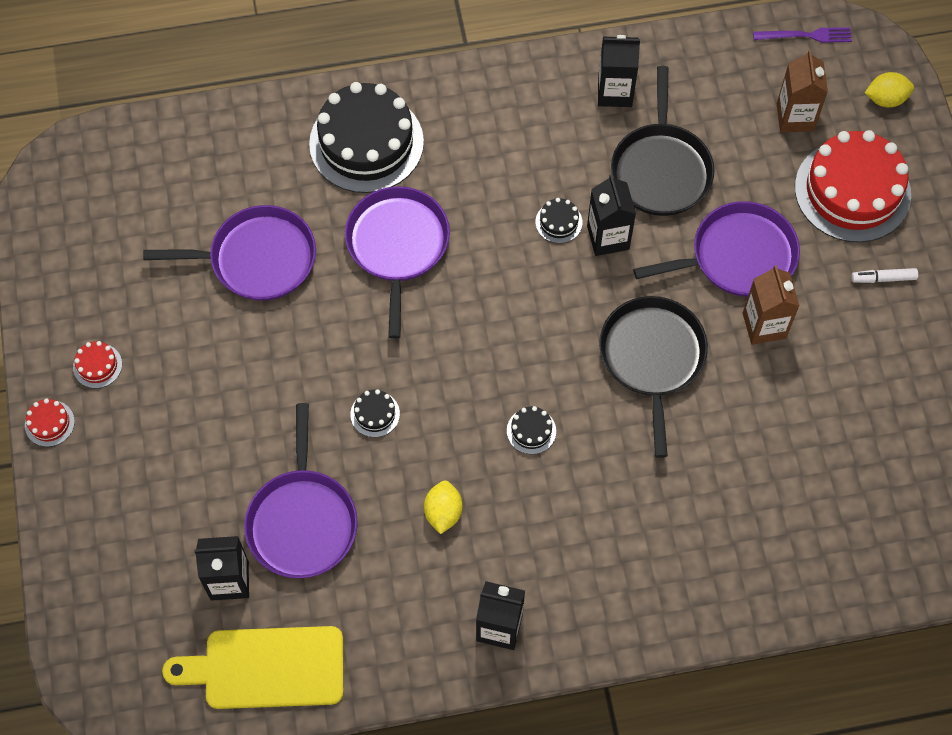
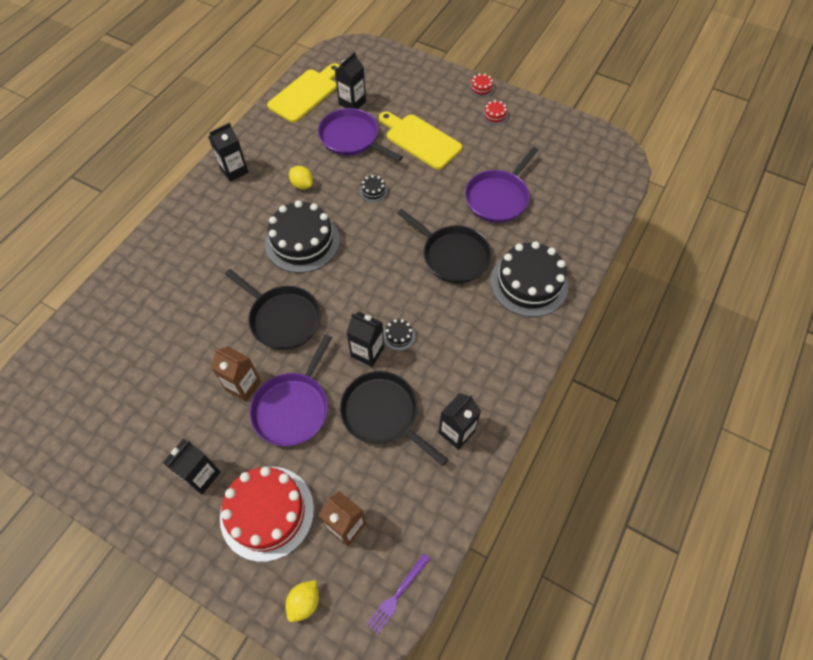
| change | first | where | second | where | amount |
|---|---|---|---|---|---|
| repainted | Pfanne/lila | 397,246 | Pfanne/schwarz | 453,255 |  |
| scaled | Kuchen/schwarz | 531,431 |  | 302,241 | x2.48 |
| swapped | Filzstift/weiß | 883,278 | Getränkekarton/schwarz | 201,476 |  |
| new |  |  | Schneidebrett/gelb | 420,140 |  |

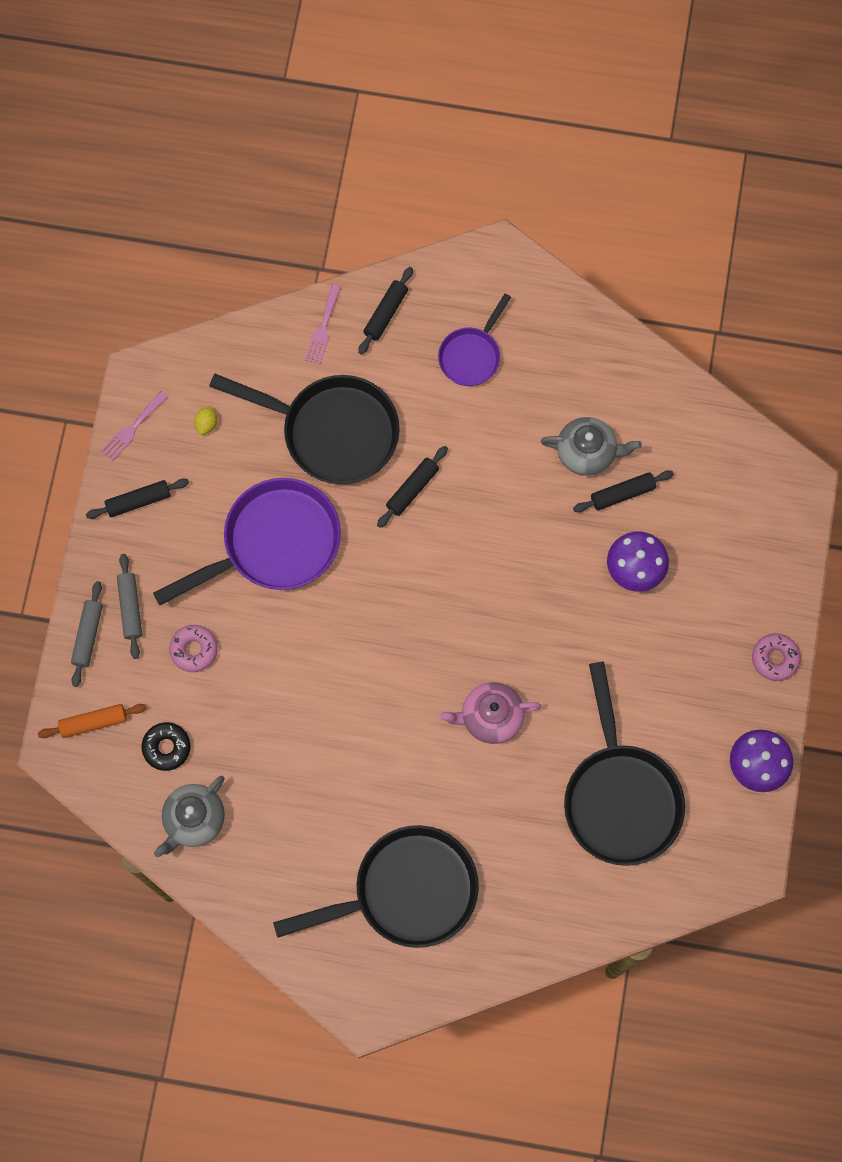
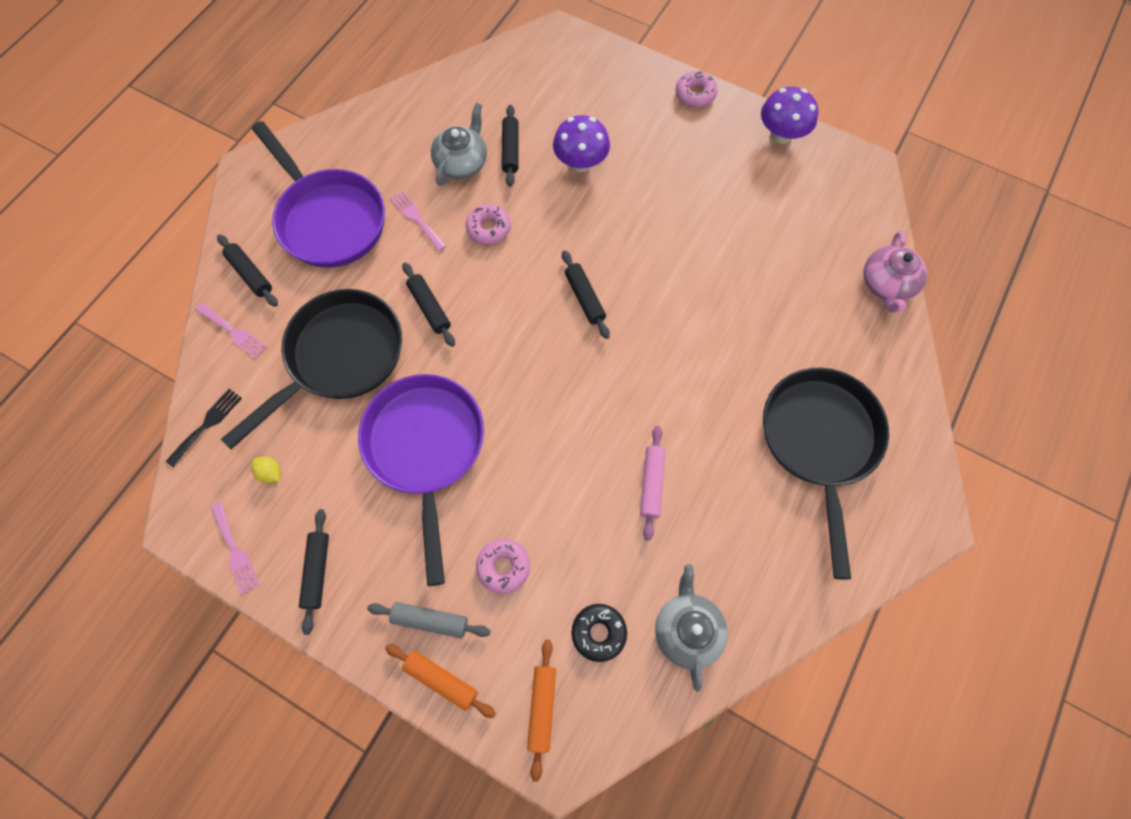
| change | first | where | second | where | amount |
|---|---|---|---|---|---|
| repainted | Nudelholz/grau | 88,635 | Nudelholz/orange | 441,680 |  |
| rotated | Teekanne/grau | 194,820 |  | 687,630 | 150 degrees counterclockwise |
| scaled | Pfanne/lila | 471,355 |  | 329,219 | x1.83 |
| shifted | Teekanne/rosa | 490,717 |  | 886,285 |  |
| gone | Pfanne/schwarz | 620,797 |  |  |  |
| new |  |  | Gabel/schwarz | 207,424 |  |
| new |  |  | Gabel/rosa | 416,218 |  |
| new |  |  | Donut/rosa | 488,228 |  |
| new |  |  | Nudelholz/schwarz | 585,298 |  |
| new |  |  | Nudelholz/rosa | 651,484 |  |

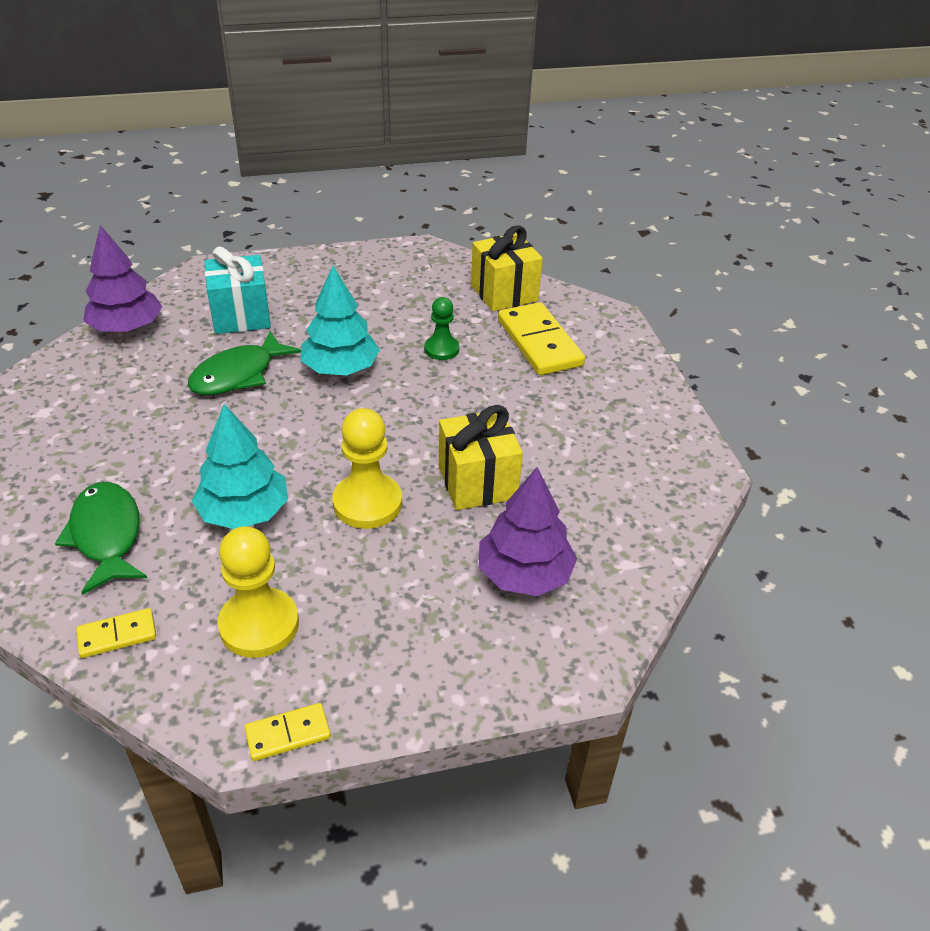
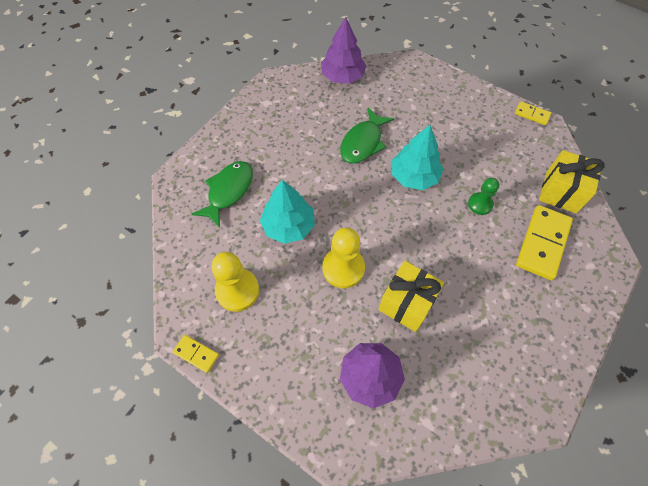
| change | first | where | second | where | amount |
|---|---|---|---|---|---|
| shifted | Dominostein/gelb | 117,635 |  | 532,114 |  |
| rotated | Fisch/grün | 238,374 |  | 363,143 | 60 degrees counterclockwise |
| gone | Geschenk/türkis | 241,316 |  |  |  |

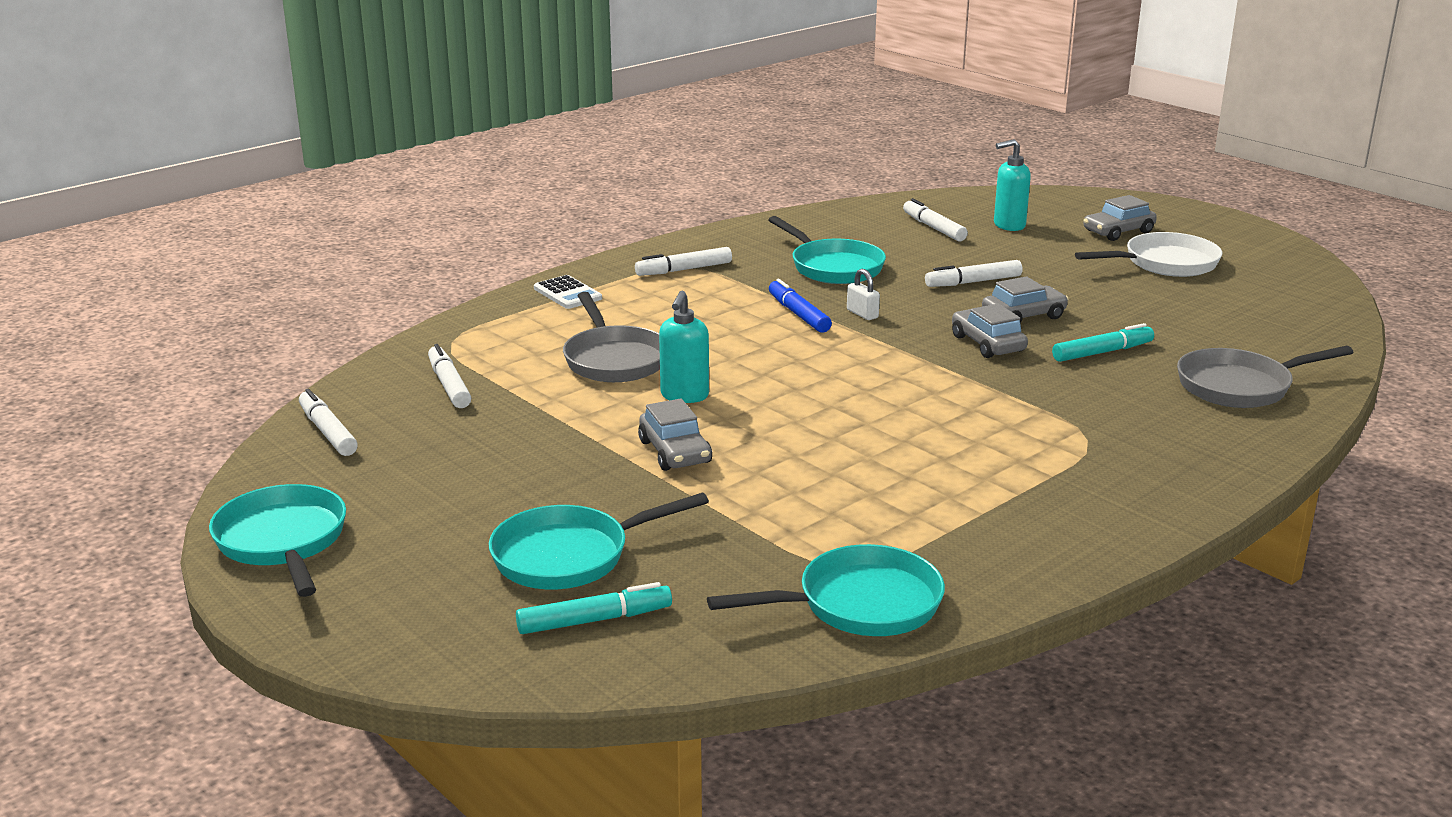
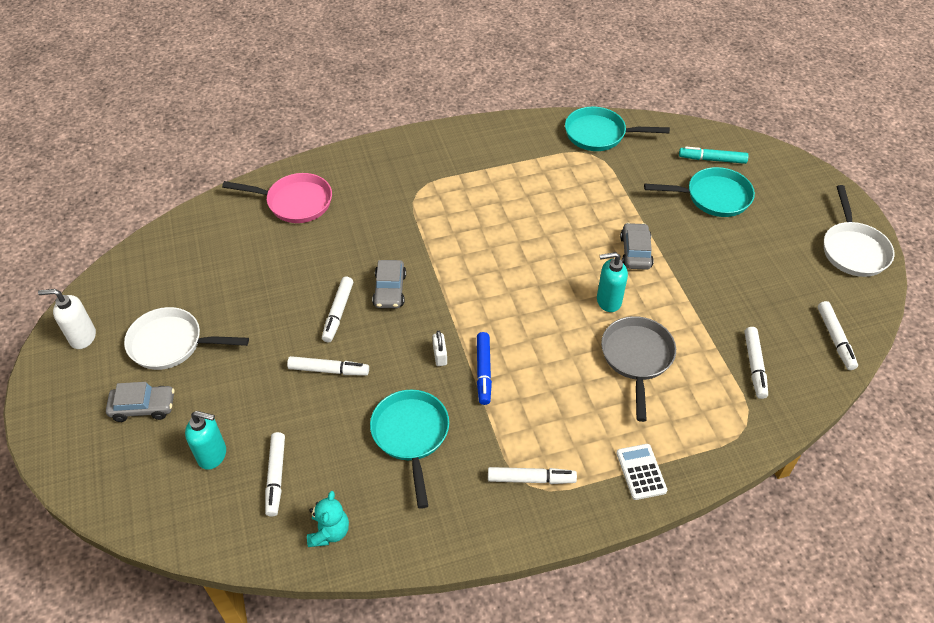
| change | first | where | second | where | amount |
|---|---|---|---|---|---|
| repainted | Pfanne/türkis | 283,542 | Pfanne/weiß | 853,249 |  |
| rotated | Seifenspender/türkis | 684,396 |  | 608,301 | 135 degrees counterclockwise |
| swapped | Auto/grau | 1023,316 | Filzstift/weiß | 338,313 |  |
| gone | Filzstift/türkis | 1102,352 |  |  |  |
| repainted | Pfanne/grau | 1240,386 | Pfanne/rosa | 295,202 |  |
| new |  |  | Seifenspender/weiß | 82,337 |  |
| new |  |  | Teddybär/türkis | 329,532 |  |

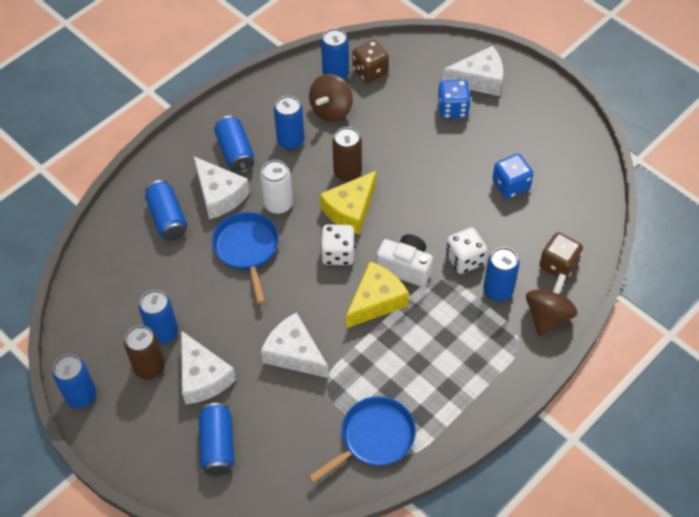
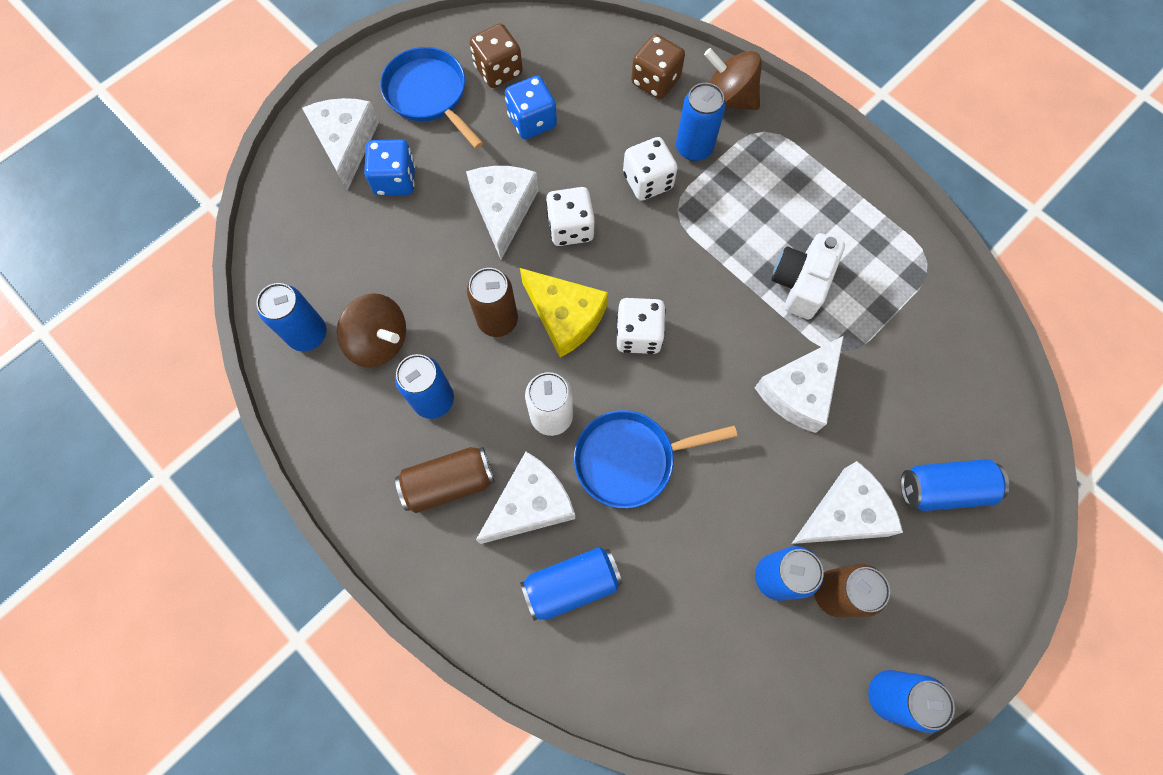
| change | first | where | second | where | amount |
|---|---|---|---|---|---|
| repainted | Dose/blau | 235,152 | Dose/braun | 449,483 |  |
| shifted | Pfanne/blau | 374,438 |  | 429,95 |  |
| gone | Käse/gelb | 376,301 |  |  |  |
| shifted | Spielwürfel/braun | 370,71 |  | 498,70 |  |
| shifted | Kamera/weiß | 405,267 |  | 800,283 |  |
| new |  |  | Käse/weiß | 503,210 |  |
| new |  |  | Spielwürfel/weiß | 570,228 |  |

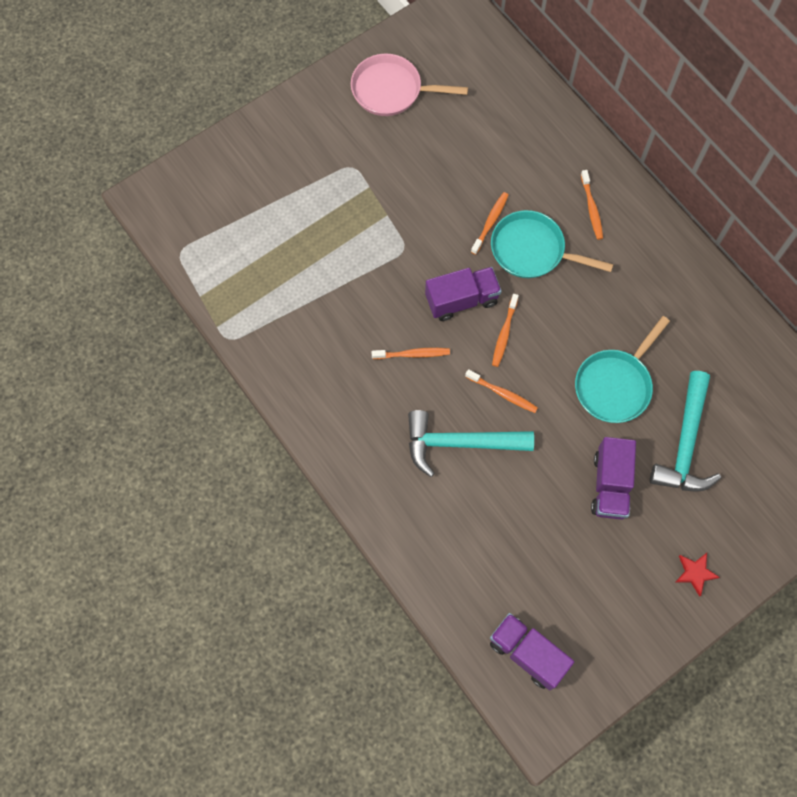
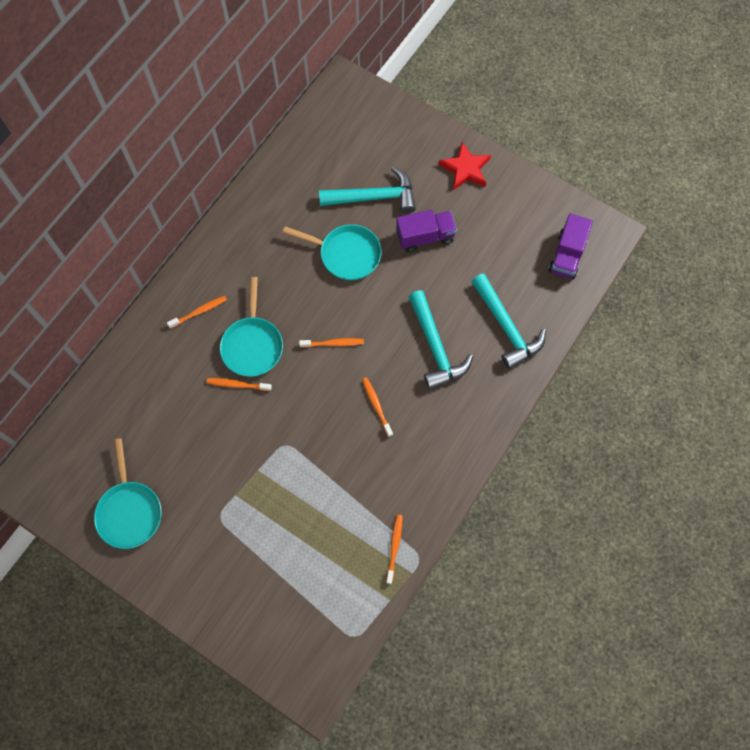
| change | first | where | second | where | amount |
|---|---|---|---|---|---|
| repainted | Pfanne/rosa | 391,90 | Pfanne/türkis | 129,511 |  |
| gone | Lastwagen/lila | 461,300 |  |  |  |
| shifted | Zahnbürste/orange | 502,393 |  | 394,547 |  |
| scaled | Stern/rot | 695,573 |  | 465,169 | x1.66 |
| new |  |  | Hammer/türkis | 506,327 |  |

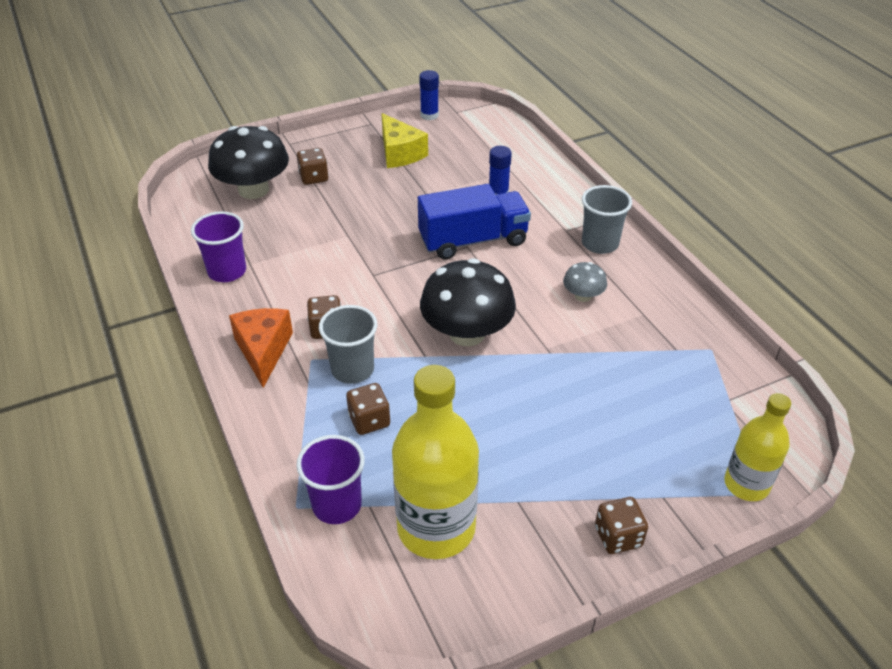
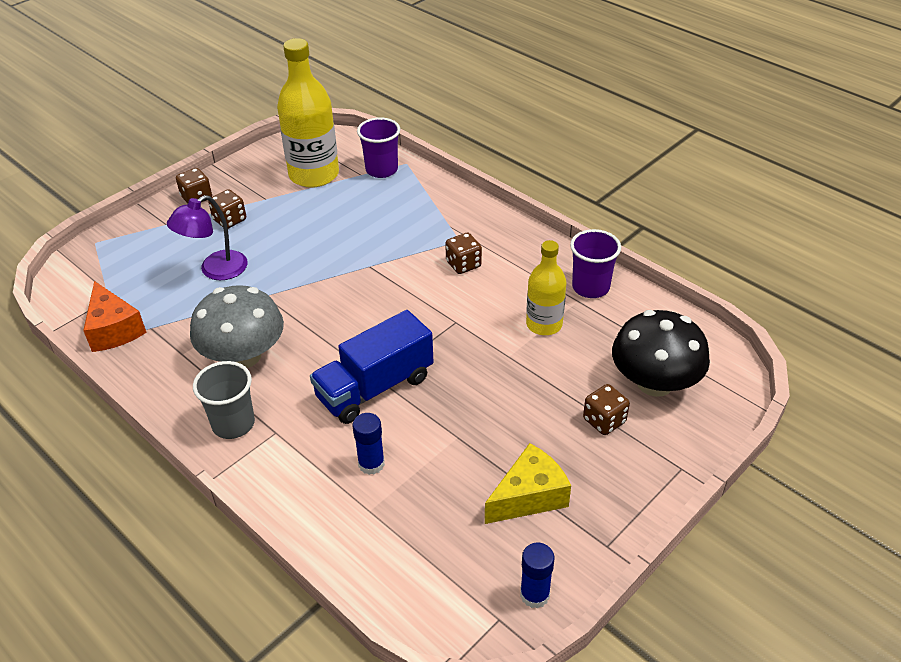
| change | first | where | second | where | amount |
|---|---|---|---|---|---|
| shifted | Käse/orange | 263,350 |  | 114,329 |  |
| gone | Becher/grau | 352,369 |  |  |  |
| shifted | Spielwürfel/braun | 369,420 |  | 230,220 |  |
| rotated | Käse/gelb | 400,153 |  | 529,496 | 105 degrees clockwise |
| gone | Pilz/schwarz | 467,333 |  |  |  |
| scaled | Pilz/grau | 583,296 |  | 243,356 | x2.06 |
| shifted | Flasche/gelb | 746,484 |  | 544,324 |  |
| new |  |  | Lampe/lila | 215,270 |  |

